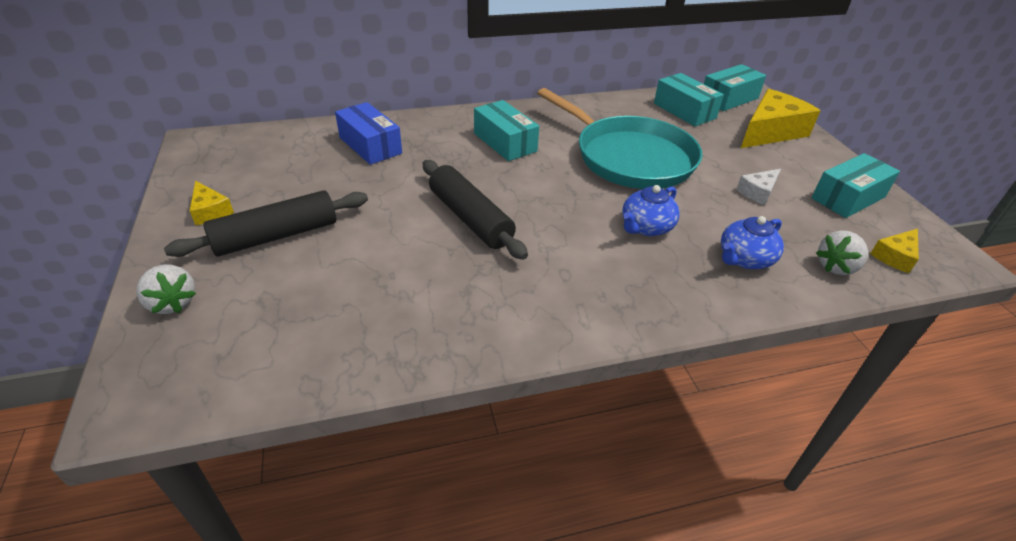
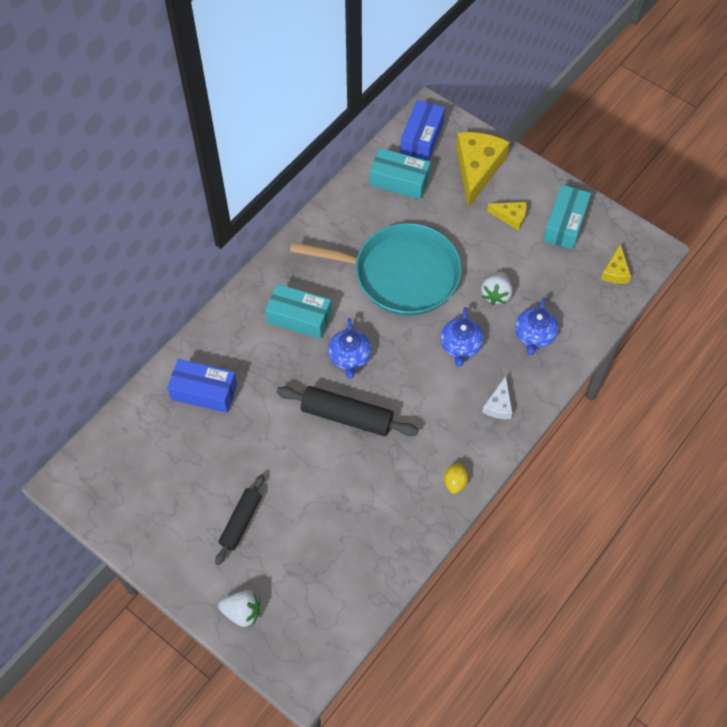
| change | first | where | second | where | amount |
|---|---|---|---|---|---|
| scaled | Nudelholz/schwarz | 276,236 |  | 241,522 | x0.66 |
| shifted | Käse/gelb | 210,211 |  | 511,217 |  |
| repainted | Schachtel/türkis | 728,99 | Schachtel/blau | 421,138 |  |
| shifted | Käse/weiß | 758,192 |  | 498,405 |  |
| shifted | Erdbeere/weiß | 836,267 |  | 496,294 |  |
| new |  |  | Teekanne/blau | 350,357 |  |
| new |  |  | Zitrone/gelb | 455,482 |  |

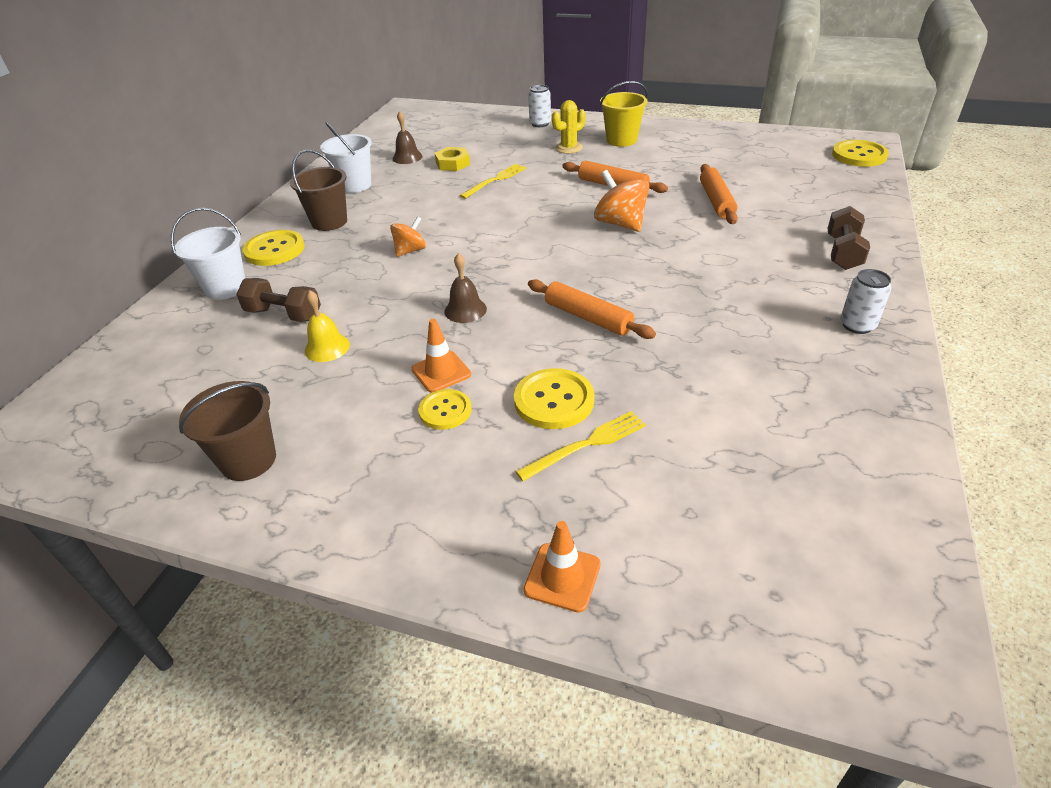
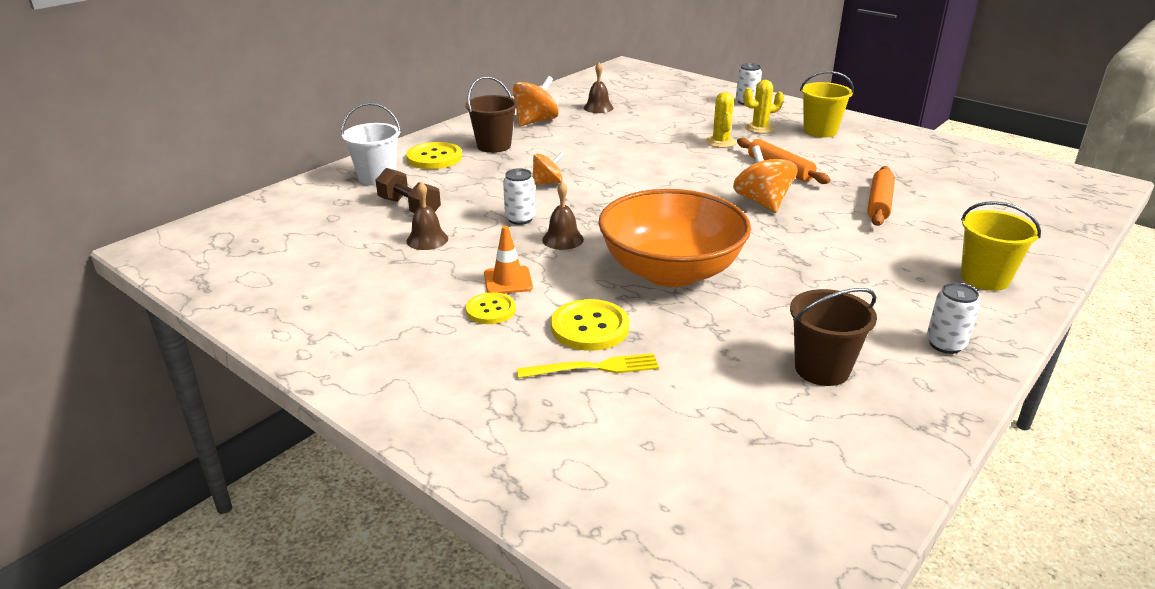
| change | first | where | second | where | amount |
|---|---|---|---|---|---|
| shifted | Eimer/braun | 248,460 |  | 822,369 |  |
| repainted | Glocke/gelb | 327,347 | Glocke/braun | 427,239 |  |
| swapped | Eimer/weiß | 355,185 | Kreisel/orange | 535,121 |  |
| gone | Sechskantmutter/gelb | 453,163 |  |  |  |
| gone | Gabel/gelb | 495,180 |  |  |  |
| gone | Leitkegel/orange | 562,577 |  |  |  |
| swapped | Nudelholz/orange | 588,317 | Schüssel/orange | 670,271 |  |
| swapped | Hantel/braun | 843,252 | Eimer/gelb | 984,278 |  |
| gone | Knopf/gelb | 859,155 |  |  |  |
| new |  |  | Dose/weiß | 520,219 |  |
| new |  |  | Kaktus/gelb | 720,142 |  |

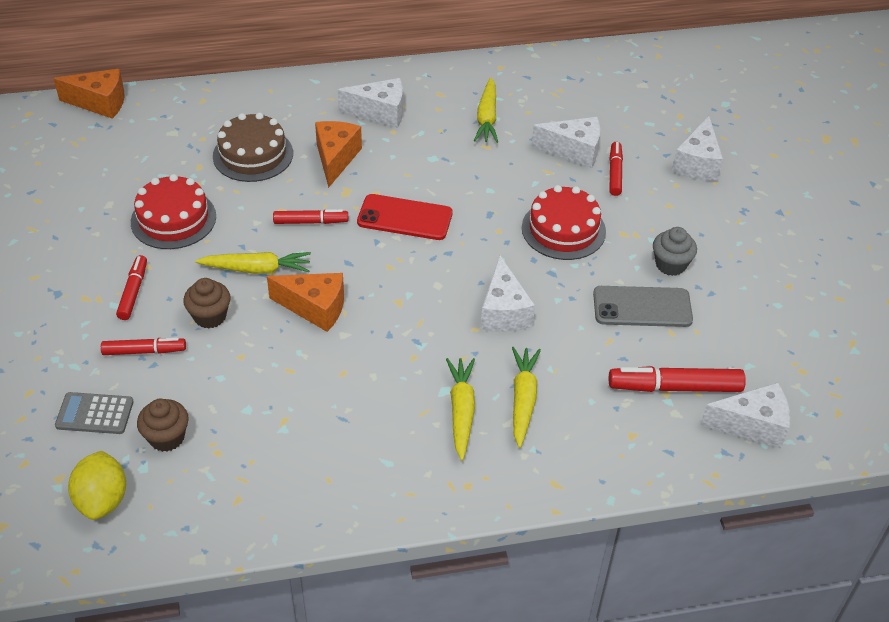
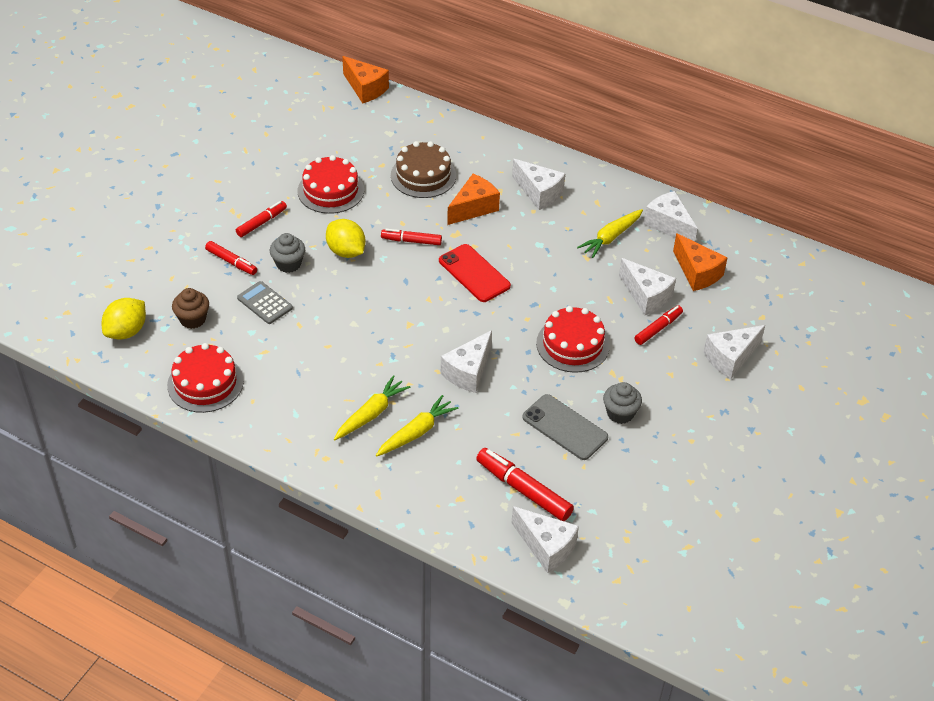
| change | first | where | second | where | amount |
|---|---|---|---|---|---|
| shifted | Taschenrechner/grau | 95,414 |  | 264,303 |  |
| repainted | Muffin/braun | 210,316 | Muffin/grau | 288,264 |  |
| swapped | Karotte/gelb | 257,269 | Zitrone/gelb | 346,251 |  |
| shifted | Käse/orange | 315,308 |  | 697,273 |  |
| rotated | Filzstift/rot | 311,222 |  | 411,241 | 150 degrees clockwise |
| new |  |  | Kuchen/rot | 205,383 |  |
| new |  |  | Käse/weiß | 668,225 |  |

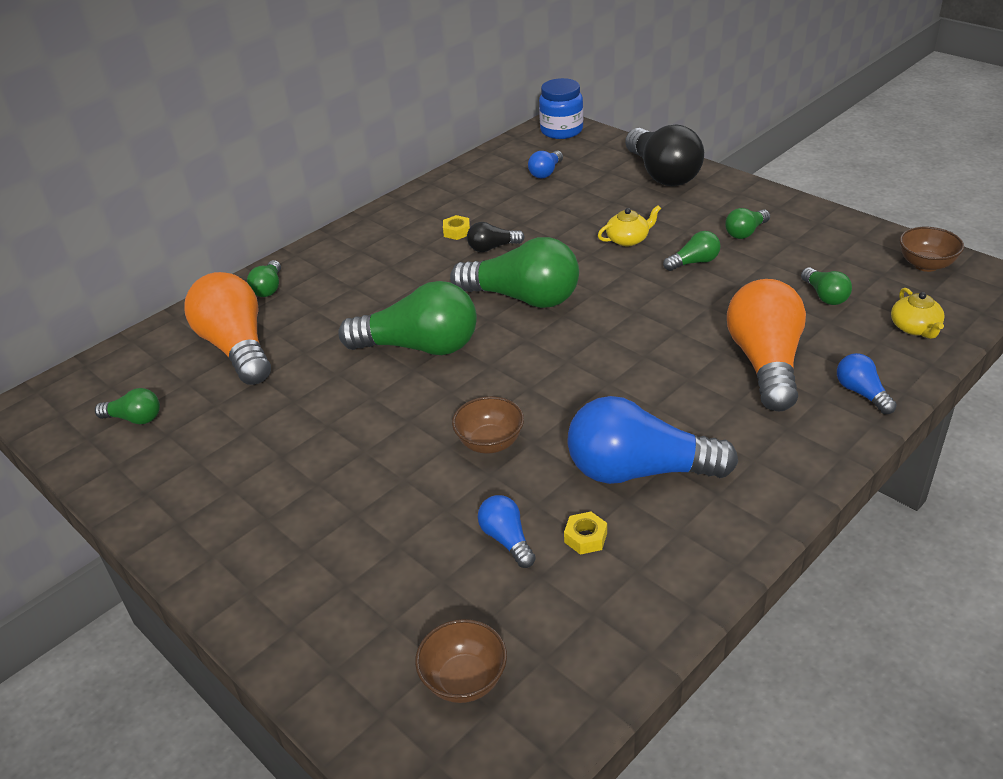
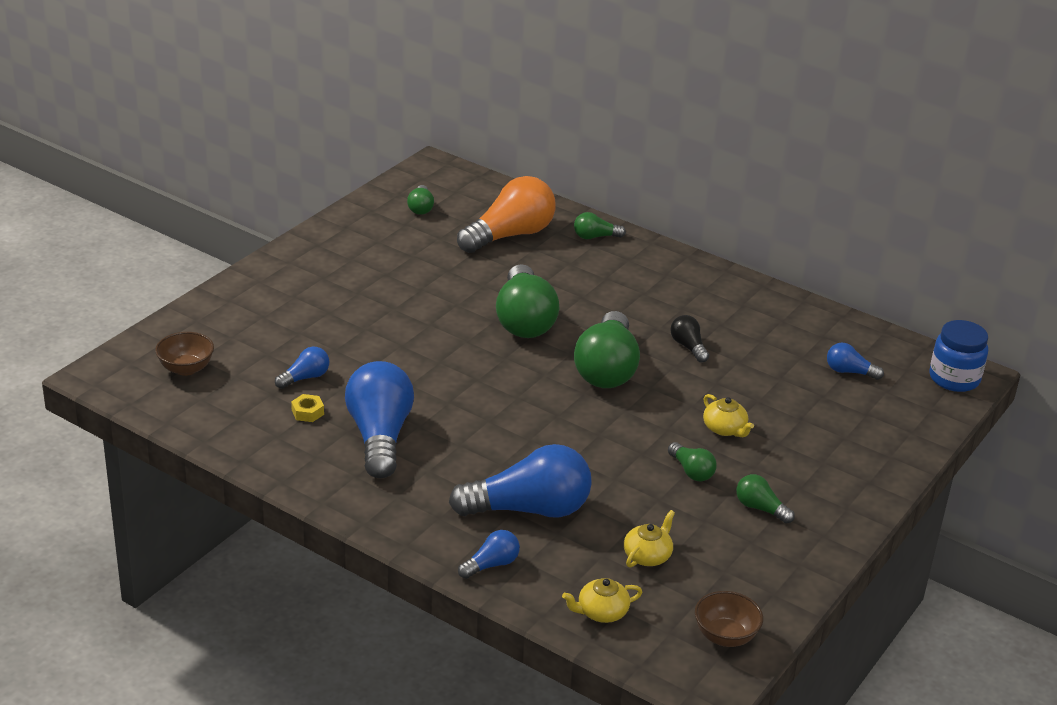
| change | first | where | second | where | amount |
|---|---|---|---|---|---|
| gone | Sechskantmutter/gelb | 457,232 |  |  |  |
| gone | Schüssel/braun | 490,443 |  |  |  |
| gone | Glühbirne/schwarz | 662,174 |  |  |  |
| repainted | Glühbirne/orange | 765,363 | Glühbirne/blau | 529,509 |  |
| swapped | Glühbirne/grün | 824,296 | Teekanne/gelb | 647,555 |  |

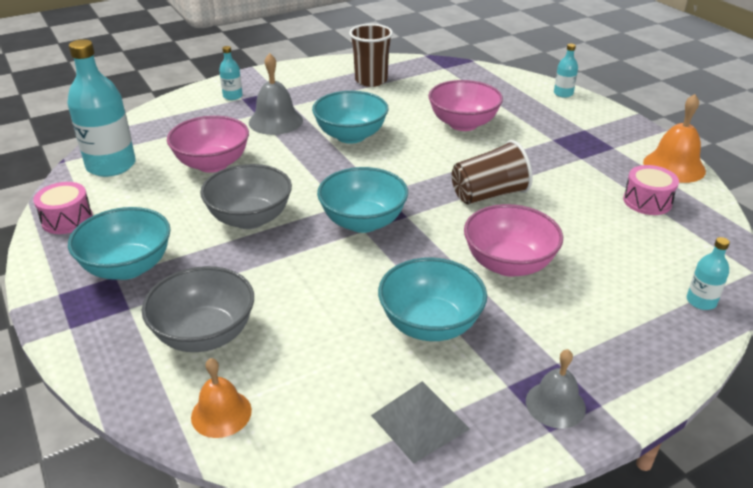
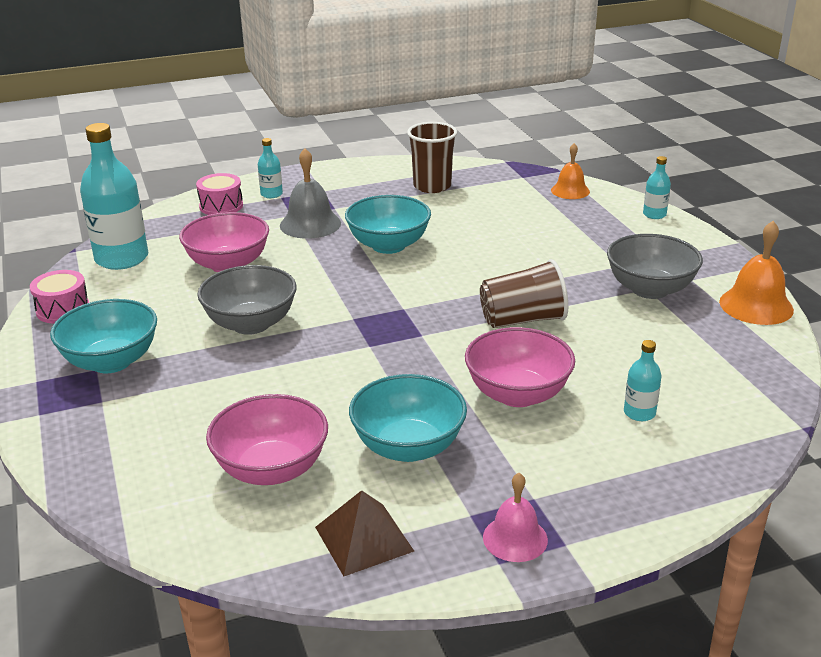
| change | first | where | second | where | amount |
|---|---|---|---|---|---|
| shifted | Schüssel/grau | 205,334 |  | 650,289 |  |
| shifted | Glocke/orange | 221,413 |  | 570,191 |  |
| gone | Schüssel/türkis | 363,222 |  |  |  |
| repainted | Pyramide/grau | 419,422 | Pyramide/braun | 363,539 |  |
| shifted | Schüssel/rosa | 463,124 |  | 271,469 |  |
| repainted | Glocke/grau | 555,404 | Glocke/rosa | 515,538 |  |
| shifted | Trommel/rosa | 647,201 |  | 221,206 |  |
| shifted | Flasche/türkis | 701,301 |  | 639,413 |  |

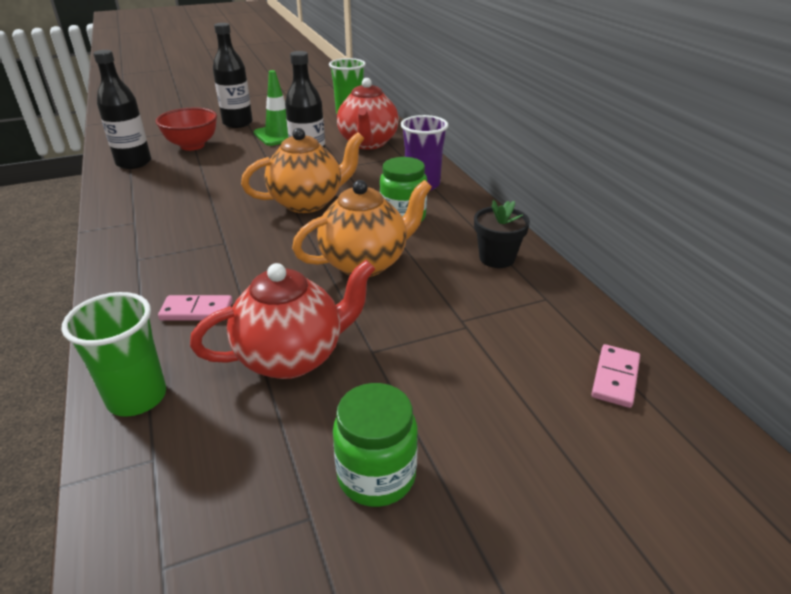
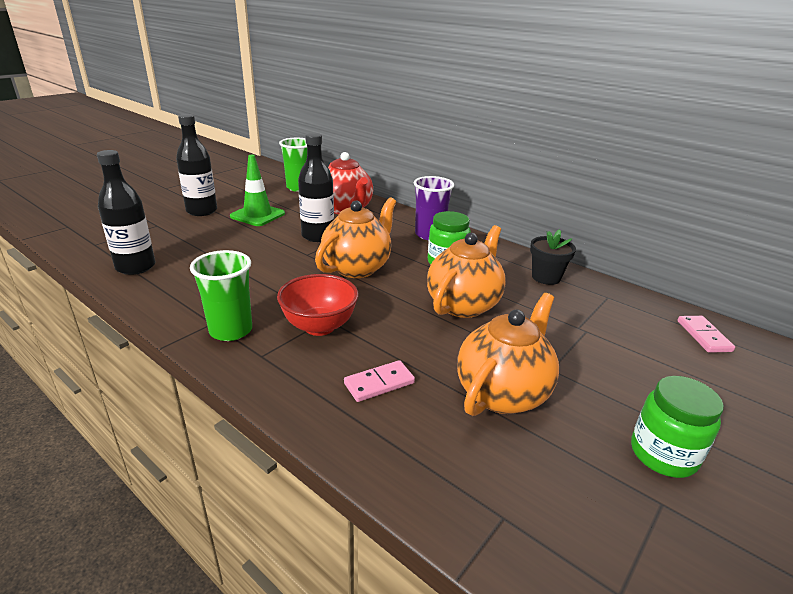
| change | first | where | second | where | amount |
|---|---|---|---|---|---|
| shifted | Becher/grün | 137,397 |  | 231,330 |  |
| shifted | Schüssel/rot | 192,146 |  | 319,326 |  |
| repainted | Teekanne/rot | 292,357 | Teekanne/orange | 502,393 |  |

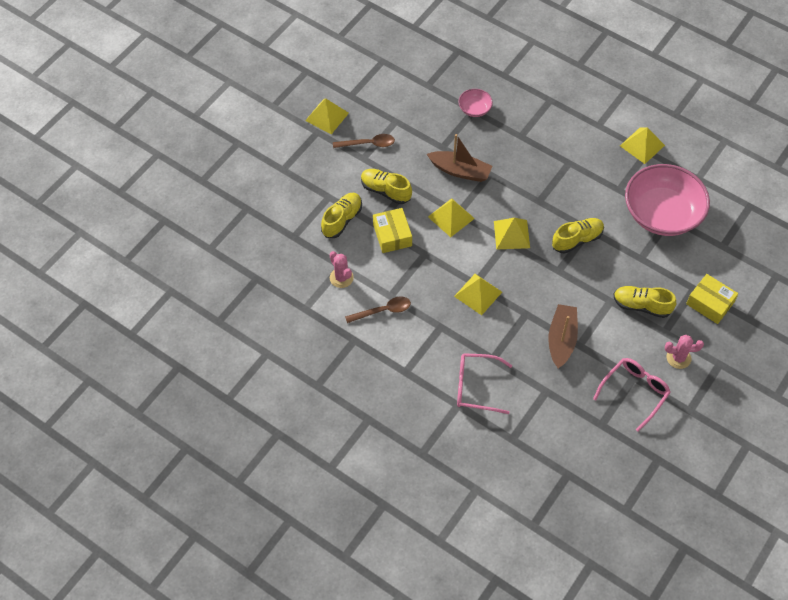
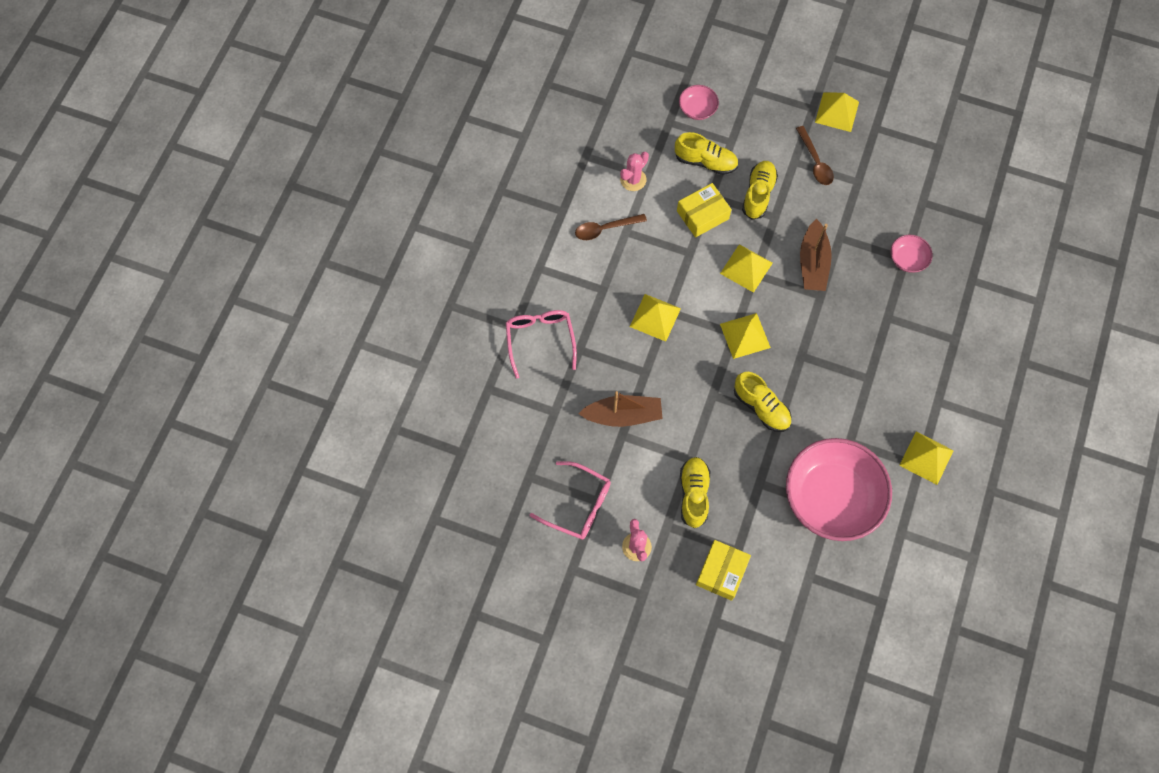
| change | first | where | second | where | amount |
|---|---|---|---|---|---|
| rotated | Löffel/braun | 383,311 |  | 605,229 | 105 degrees clockwise |
| new |  |  | Schüssel/rosa | 697,109 |  |

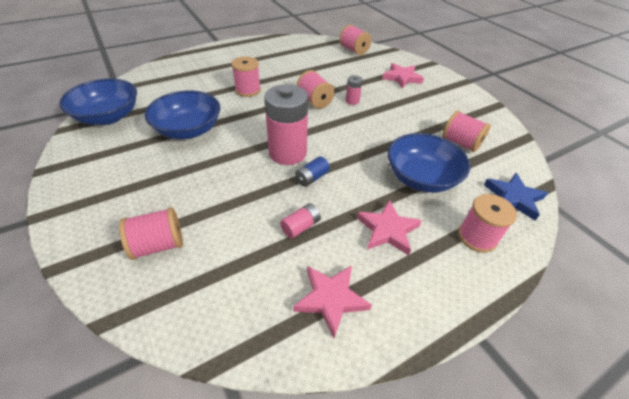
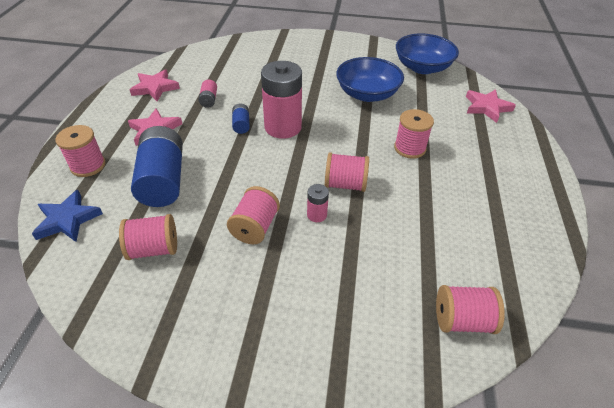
| change | first | where | second | where | amount |
|---|---|---|---|---|---|
| shifted | Garnrolle/rosa | 158,245 |  | 255,227 |  |
| shifted | Stern/rosa | 402,78 |  | 487,107 |  |
| swapped | Schüssel/blau | 421,178 | Batterie/blau | 163,180 |  |

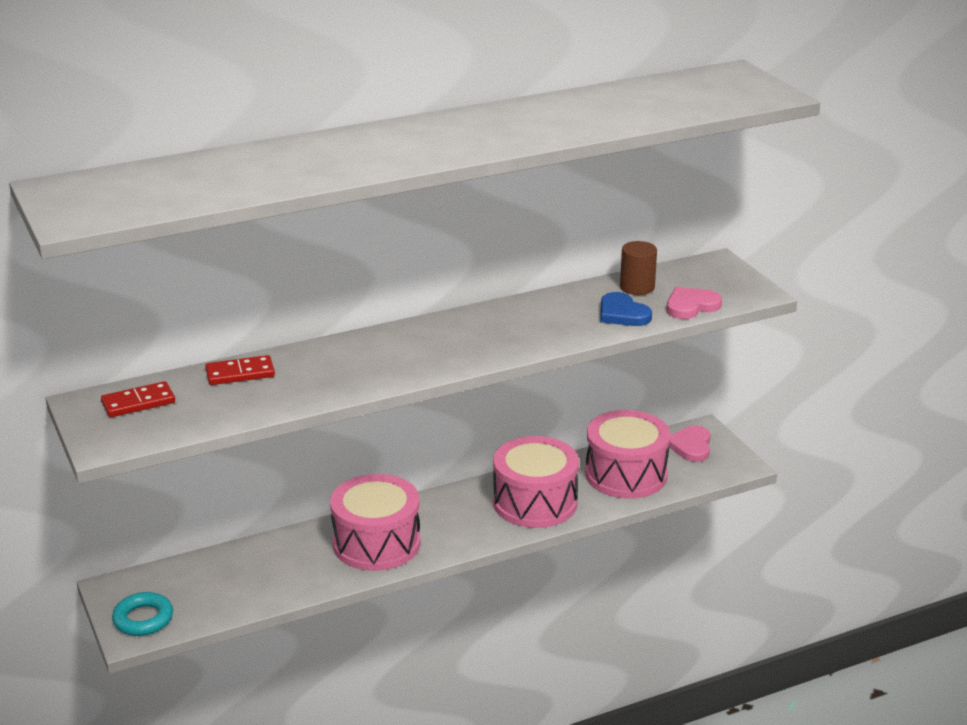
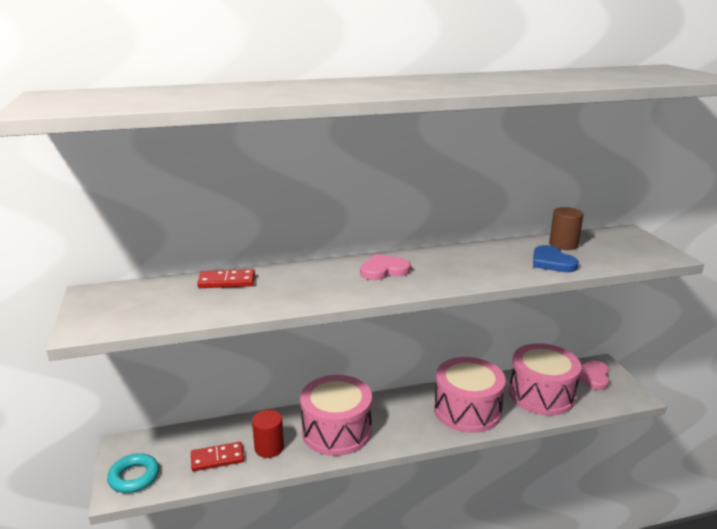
| change | first | where | second | where | amount |
|---|---|---|---|---|---|
| shifted | Dominostein/rot | 138,403 |  | 217,458 |  |
| shifted | Herz/rosa | 691,306 |  | 384,270 |  |
| new |  |  | Vollzylinder/rot | 269,448 |  |

